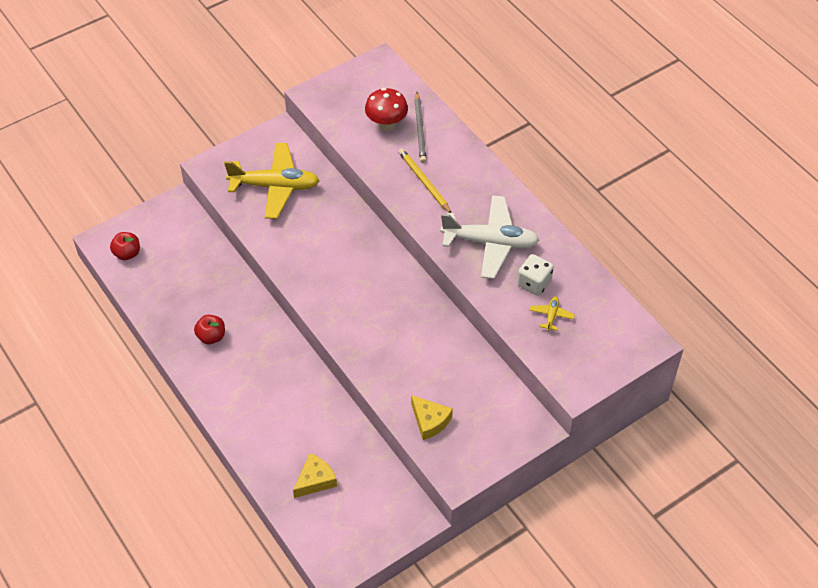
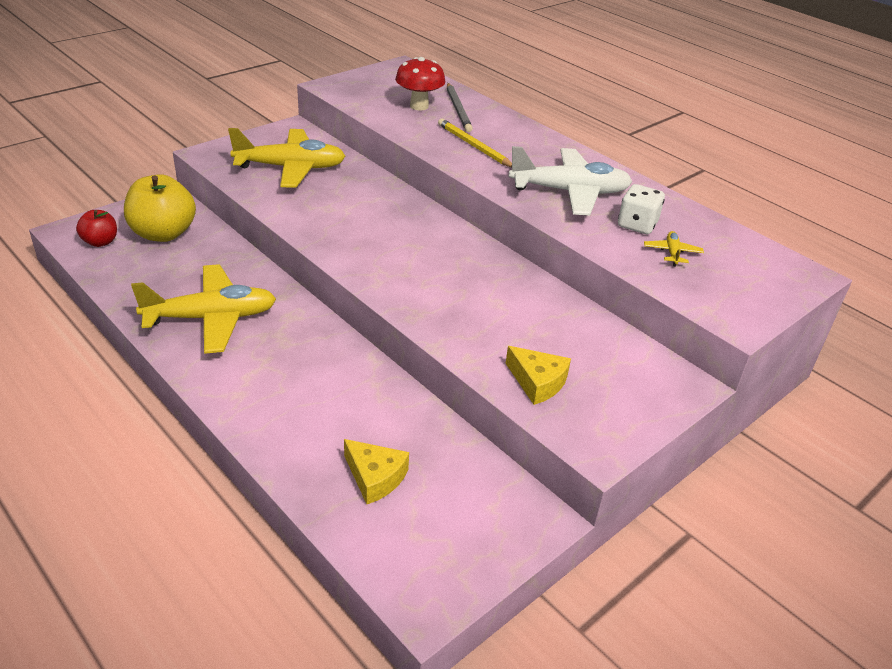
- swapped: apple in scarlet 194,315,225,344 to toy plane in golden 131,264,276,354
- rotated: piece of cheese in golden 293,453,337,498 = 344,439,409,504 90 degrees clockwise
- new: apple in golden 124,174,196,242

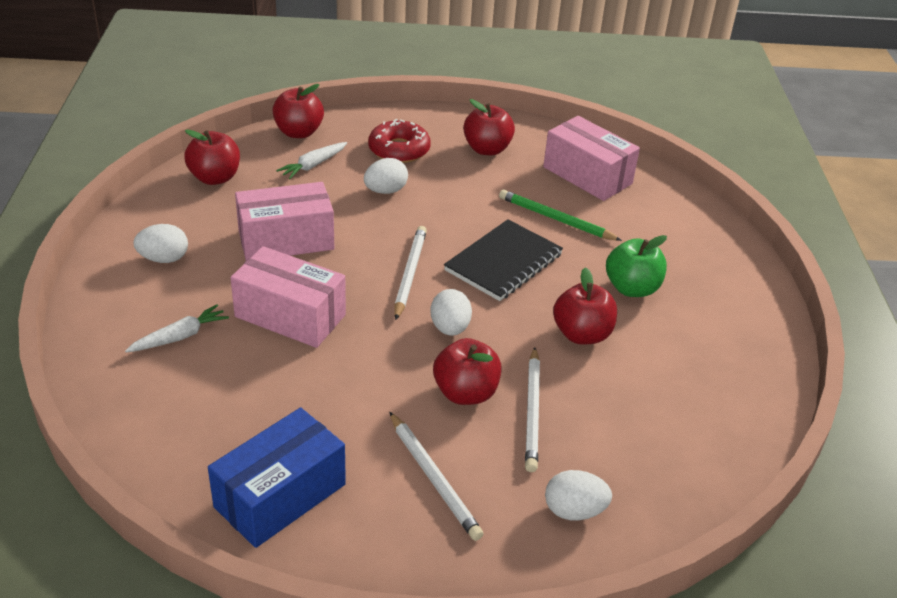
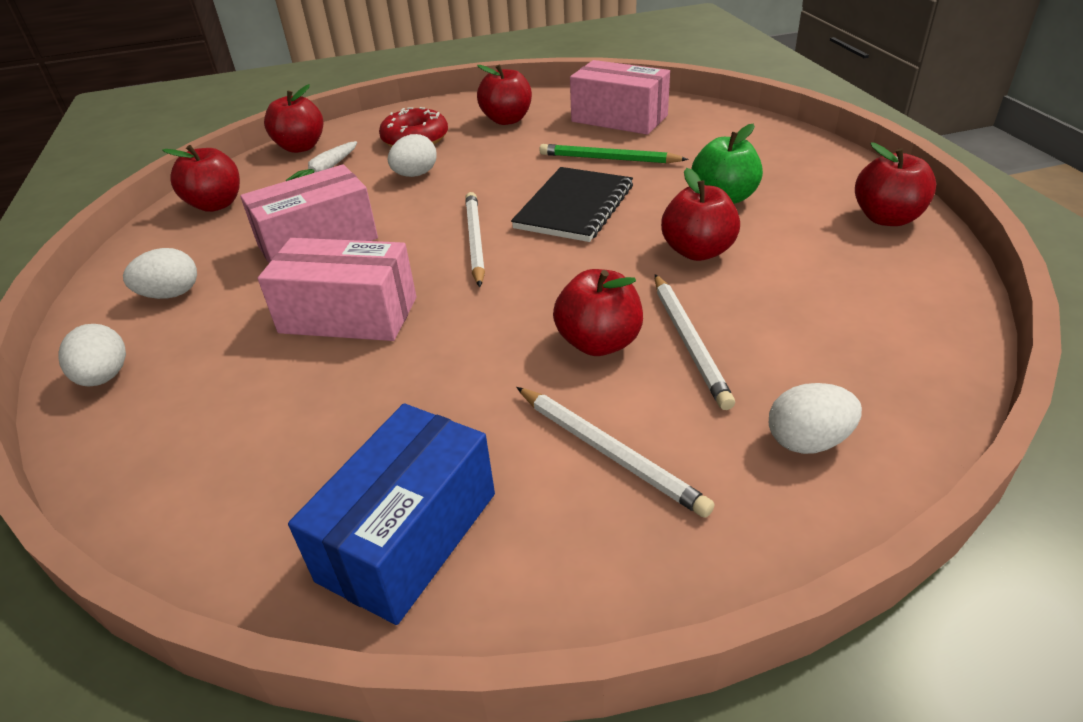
- gone: toy carrot in snow-white 125,304,229,353
- shifted: toy egg in snow-white 430,289,472,336 to 58,324,126,386
- new: apple in scarlet 855,143,936,226

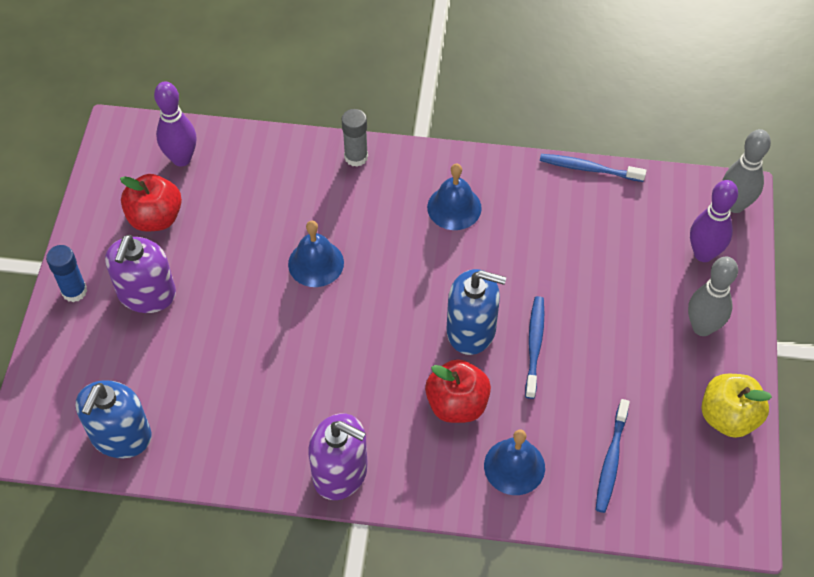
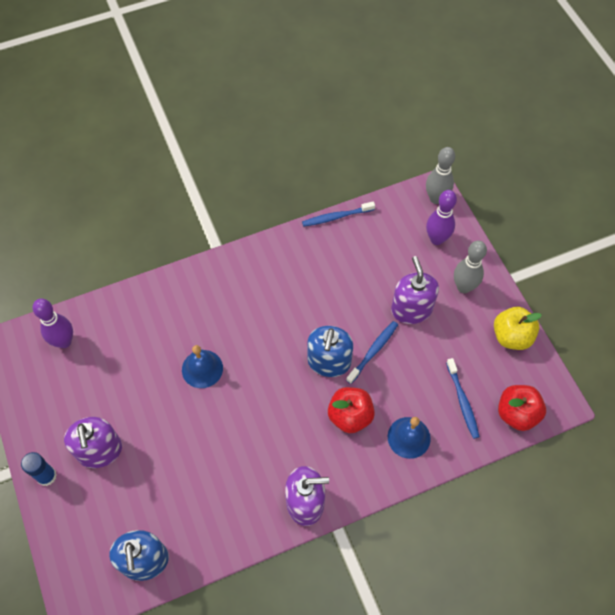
- shifted: apple in scarlet 120,174,182,232 to 498,385,546,431
- gone: stick of glue in grey 342,109,368,167
- gone: hand bell in blue 427,164,482,230
- rotated: soap dispenser in blue 447,269,506,355 = 308,326,353,377 120 degrees clockwise
- rotated: dental brush in blue 525,296,544,399 = 346,321,398,384 60 degrees clockwise
- new: soap dispenser in purple 391,256,439,324

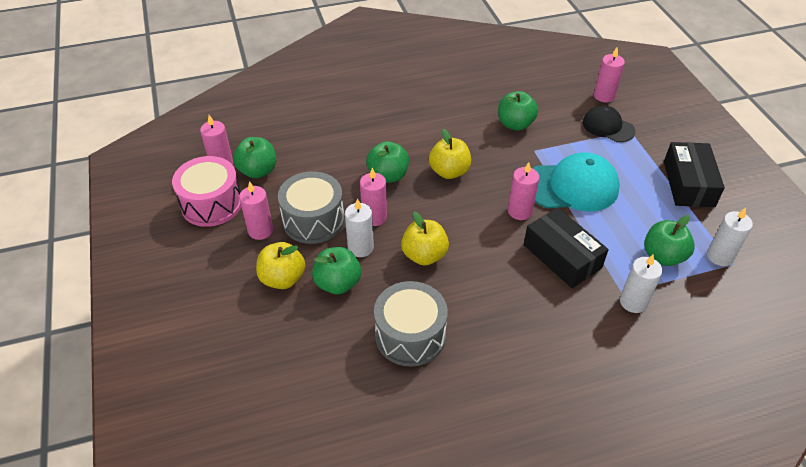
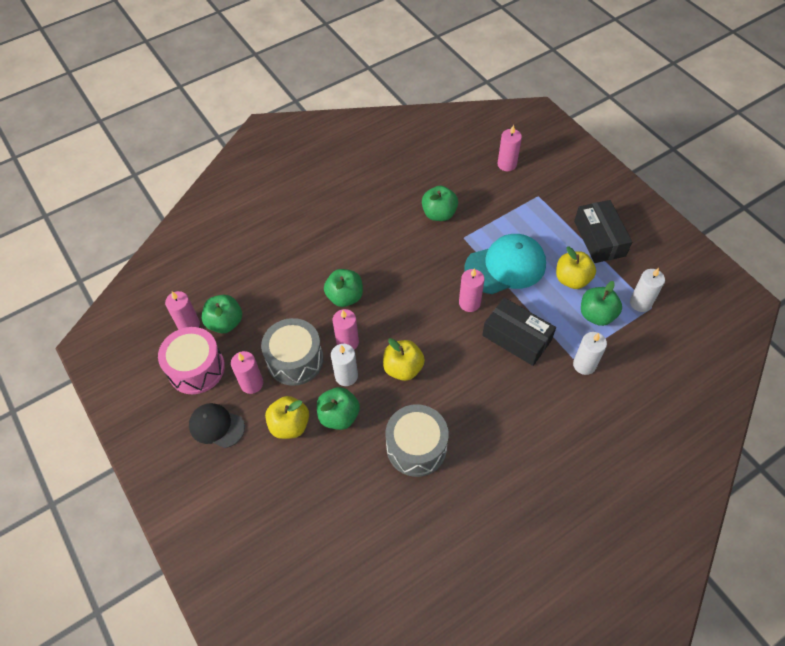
- shifted: apple in golden 429,129,471,179 to 556,246,596,289
- shifted: cap in black 583,105,636,142 to 189,403,245,448

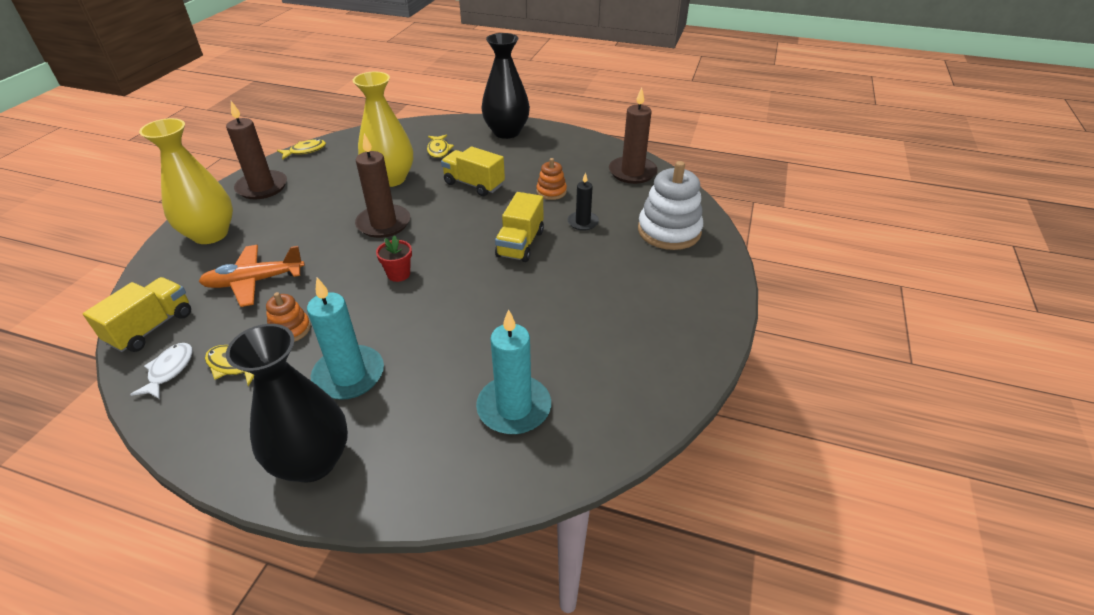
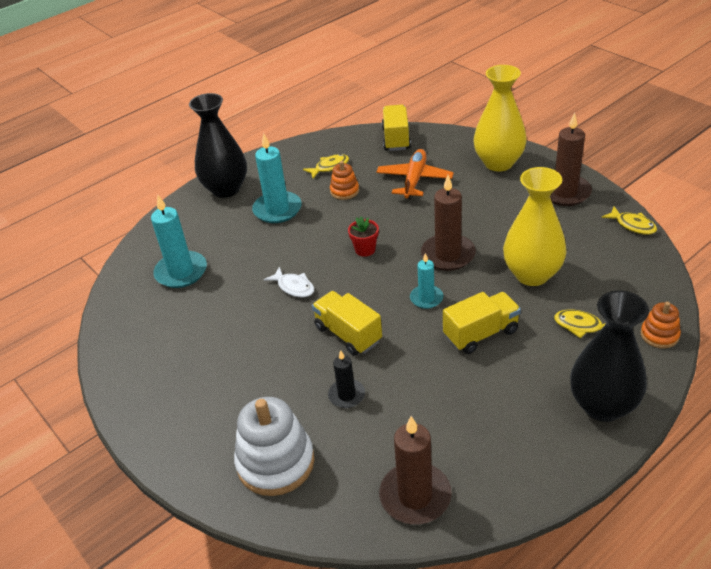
- rotated: truck in golden 83,277,191,352 = 382,105,411,151 150 degrees counterclockwise
- shifted: fish in snow-white 130,343,192,399 to 264,267,314,297
- rotated: fish in golden 277,139,326,160 = 601,206,657,235 45 degrees counterclockwise
- shifted: ring stacker in orange 536,158,567,200 to 641,302,681,349
- new: pillar candle in aqua 410,253,443,309

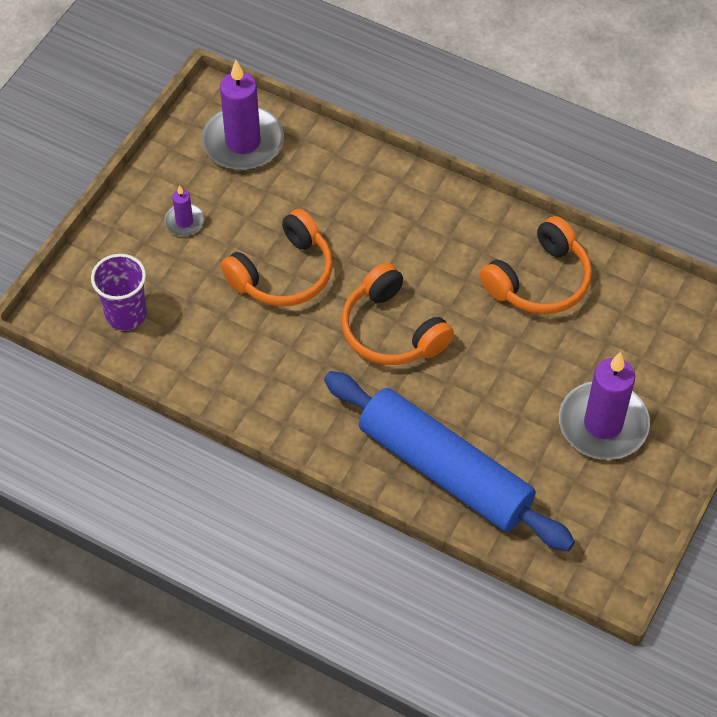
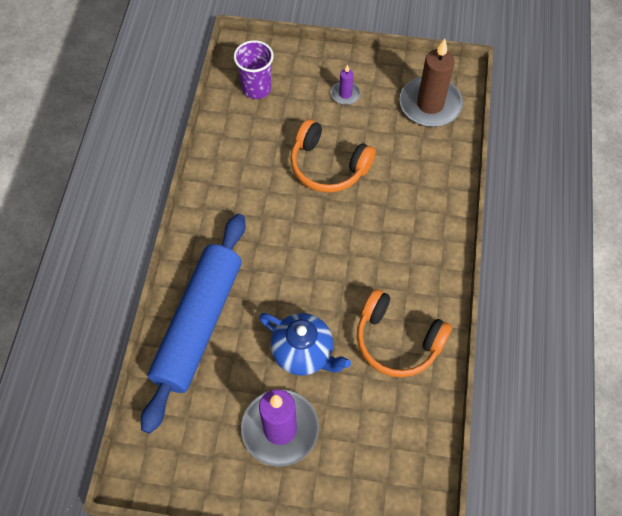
- repainted: pillar candle in purple 201,60,284,170 to pillar candle in brown 400,39,463,127
- gone: headset in orange 342,263,454,365
- new: china teapot in blue 259,313,351,376

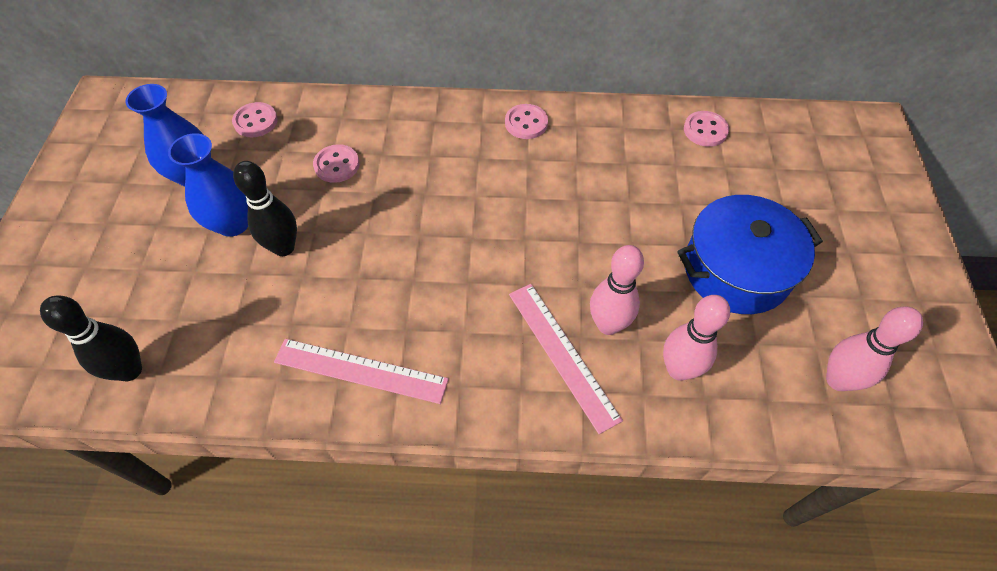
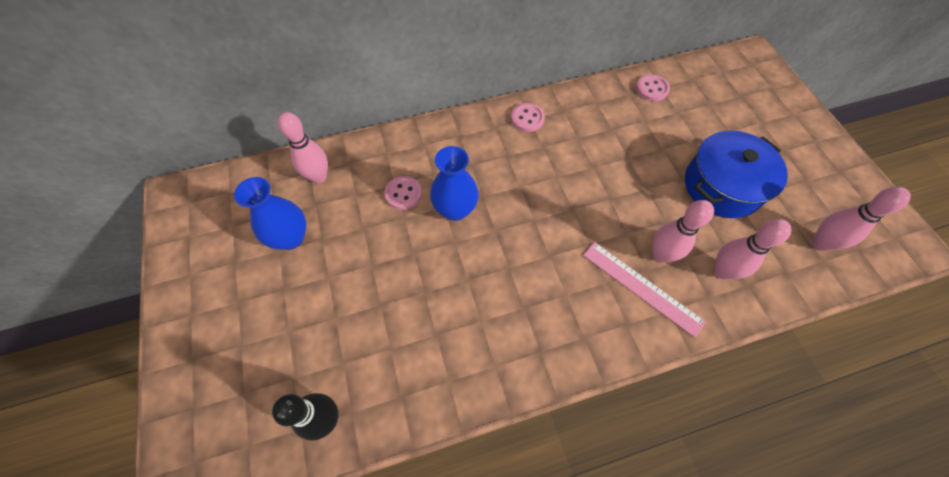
- shifted: vase in blue 168,133,248,237 to 430,146,479,221
- swapped: button in rose-pink 232,102,278,137 to bowling pin in rose-pink 278,112,328,184
- gone: bowling pin in black 233,161,297,256
- gone: measuring stick in rose-pink 274,339,449,404

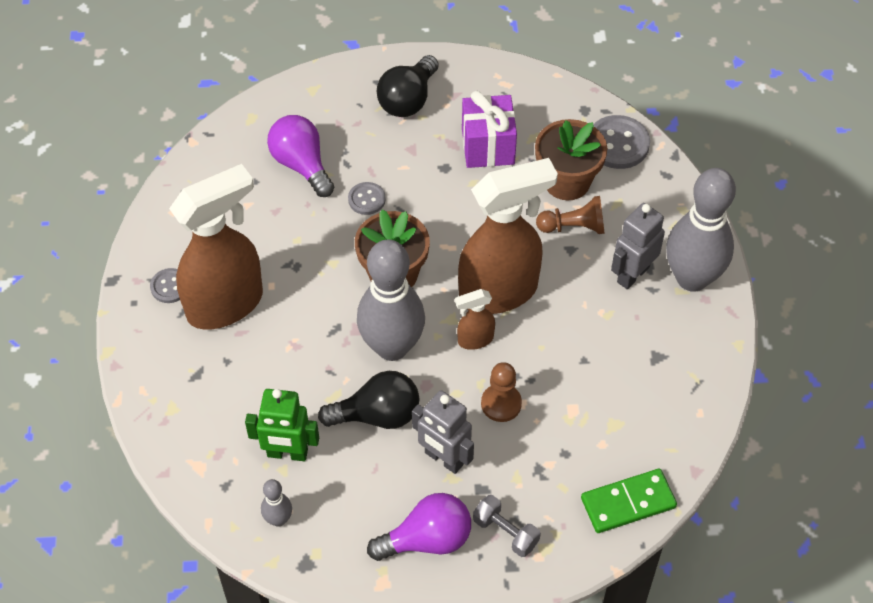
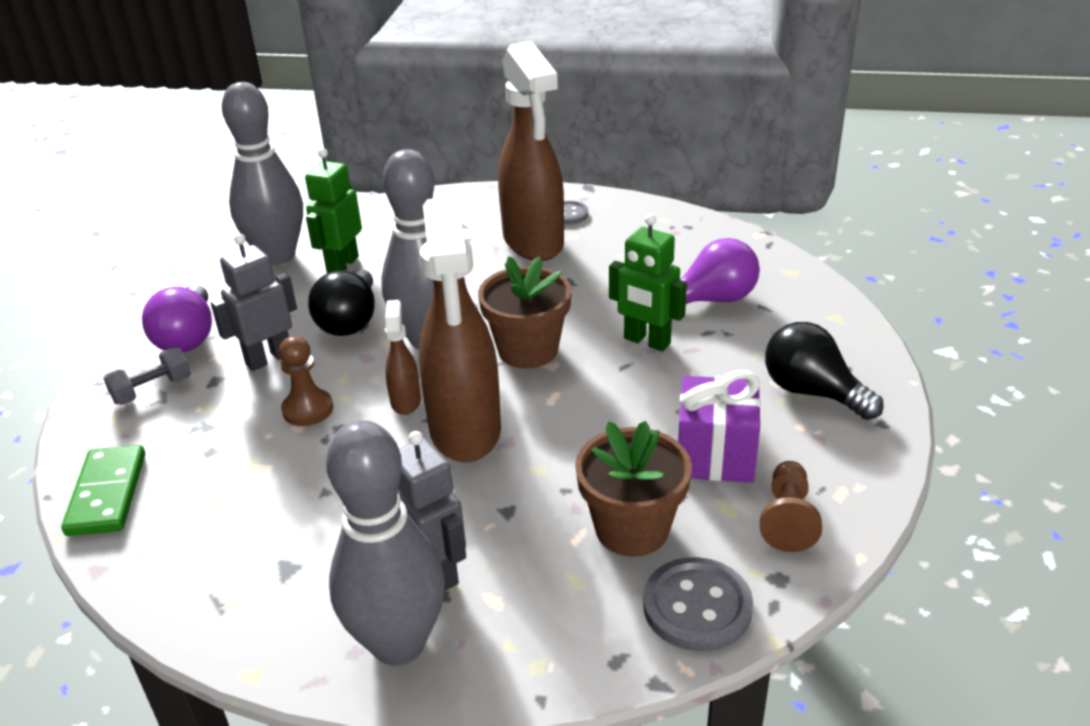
- scaled: bowling pin in grey 261,479,292,527 = 222,82,303,265 x2.31
- swapped: button in grey 348,182,386,215 to robot figure in green 609,214,687,351
- shifted: game pawn in brown 536,196,605,234 to 760,461,822,552

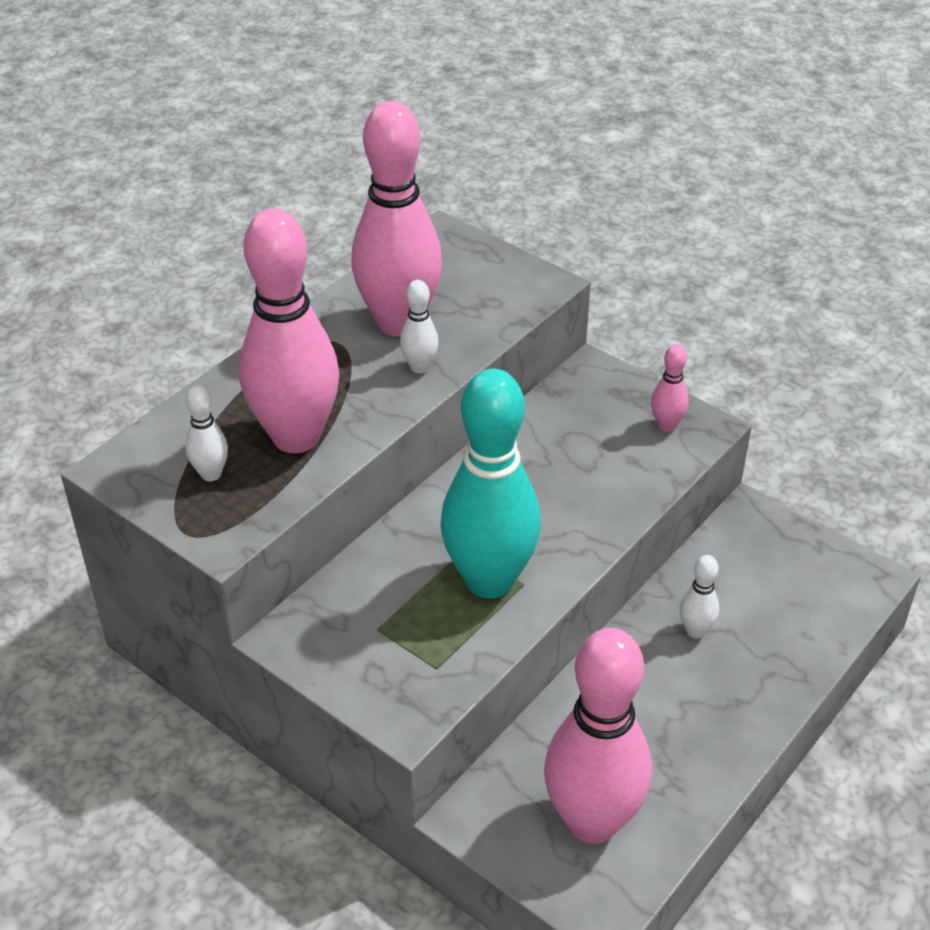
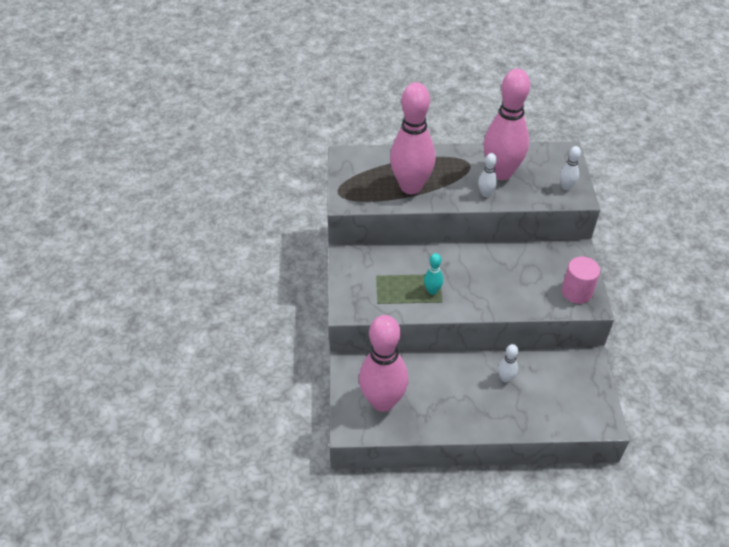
- shifted: bowling pin in snow-white 186,385,228,482 to 560,146,581,190
- scaled: bowling pin in aqua 440,368,541,599 = 424,253,443,295 x0.42
- swapped: bowling pin in rose-pink 651,344,688,432 to cylinder in rose-pink 562,256,600,304

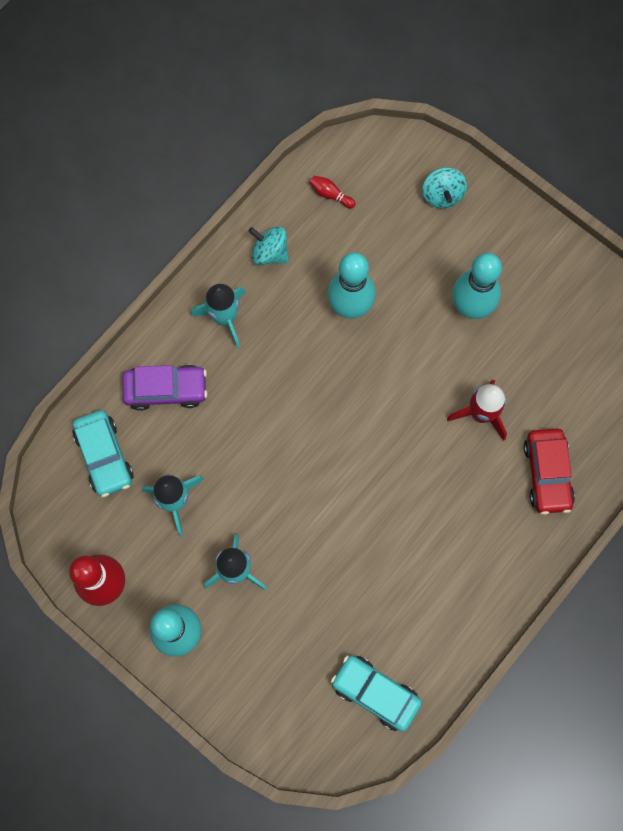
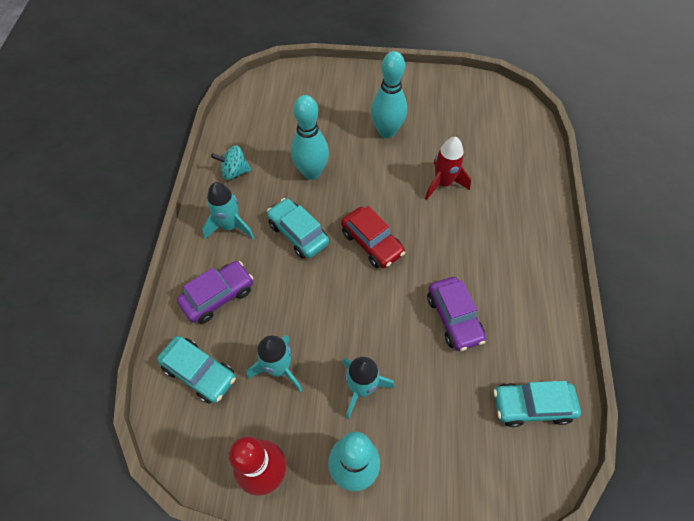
- gone: bowling pin in scarlet 309,176,356,208
- gone: whirligig in aqua 422,167,467,208
- shifted: car in scarlet 523,429,575,515 to 341,206,405,268
- new: car in aqua 267,198,329,259
- new: car in purple 427,277,486,351

